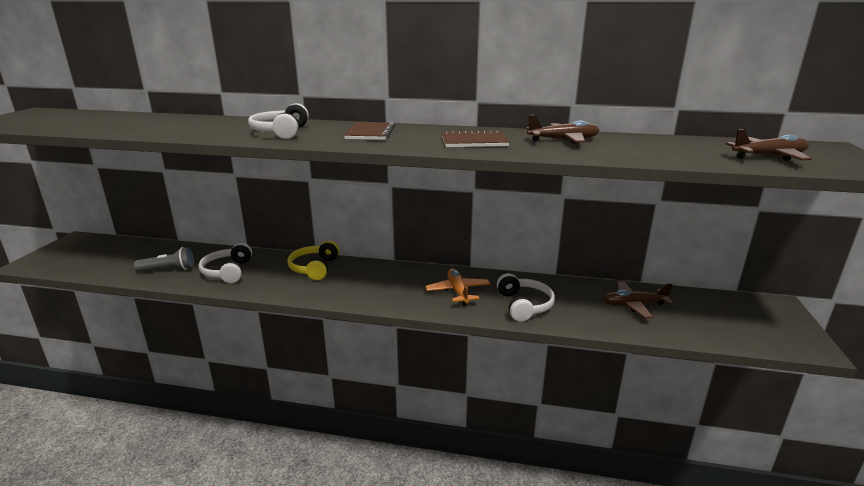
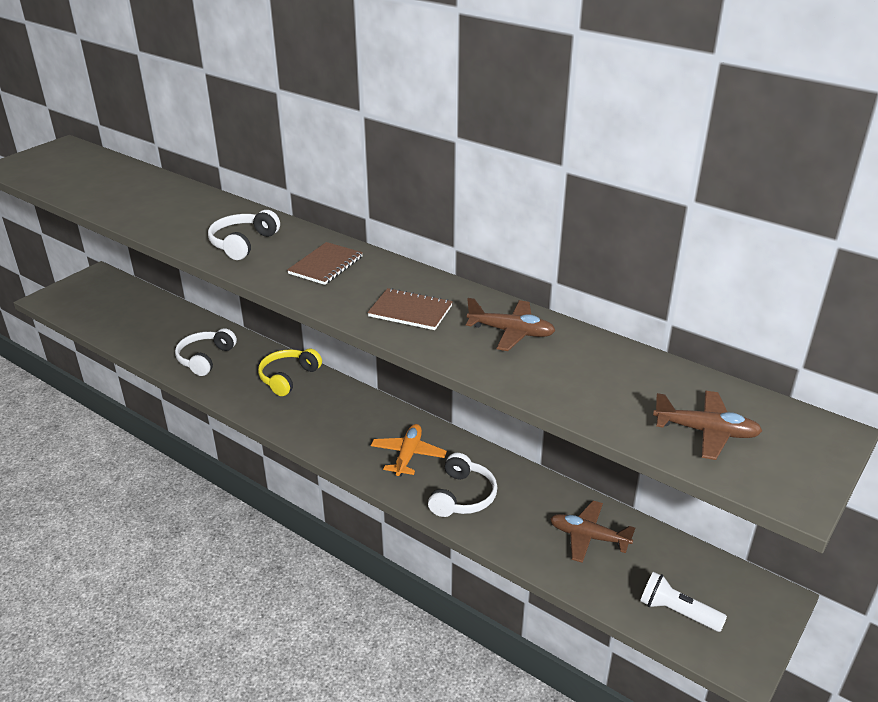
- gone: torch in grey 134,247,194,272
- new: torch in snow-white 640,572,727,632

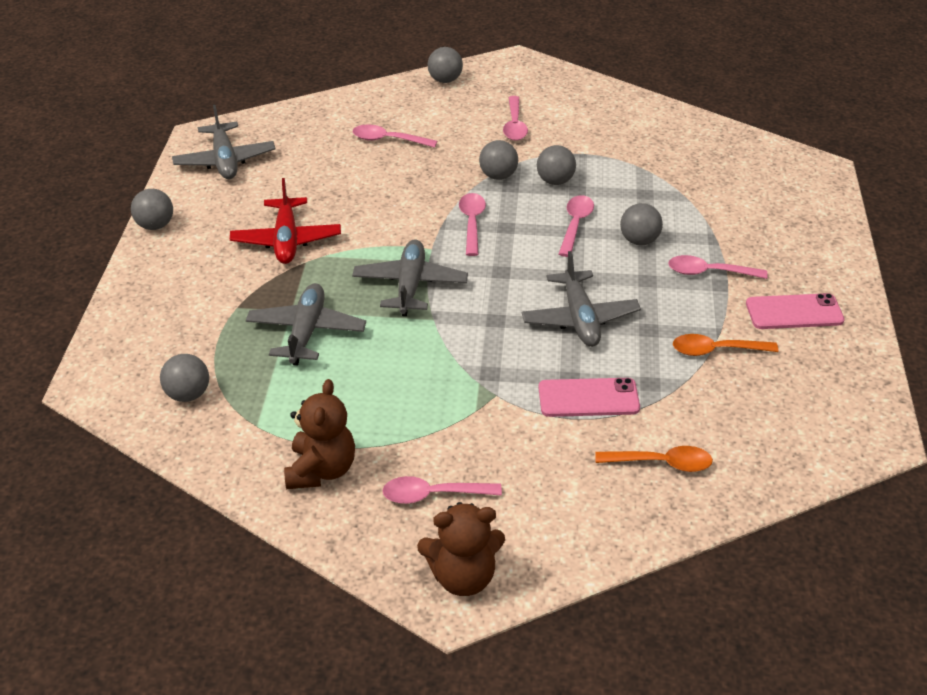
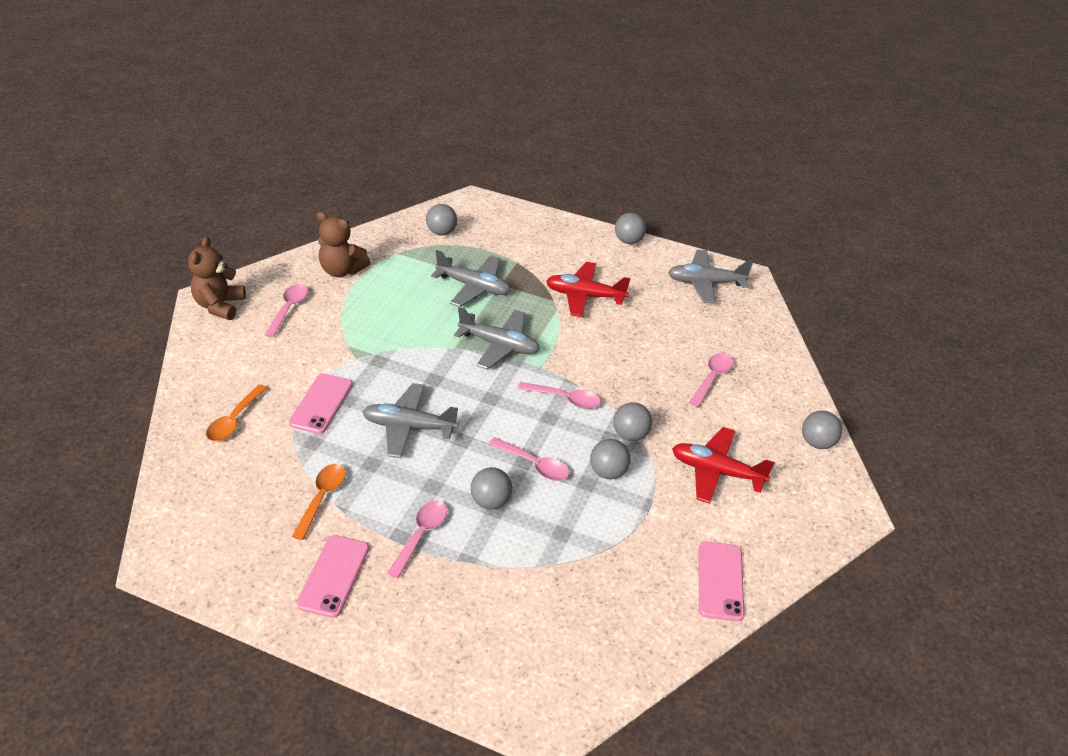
- swapped: teaspoon in rose-pink 503,96,528,141 to toy plane in scarlet 672,427,775,504
- new: mobile phone in rose-pink 699,541,744,622

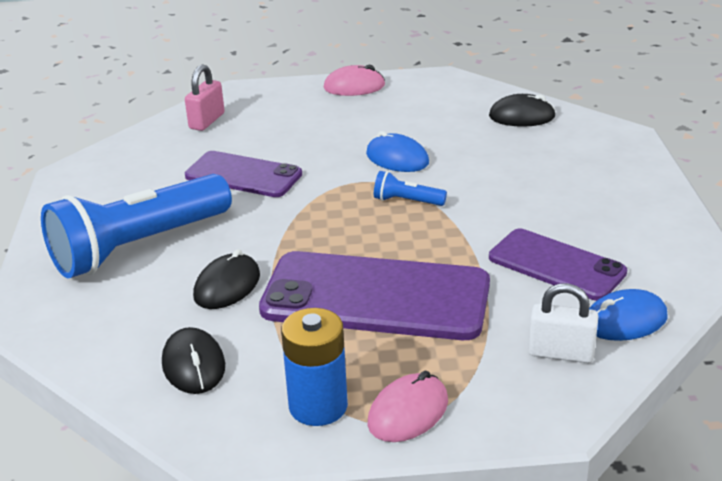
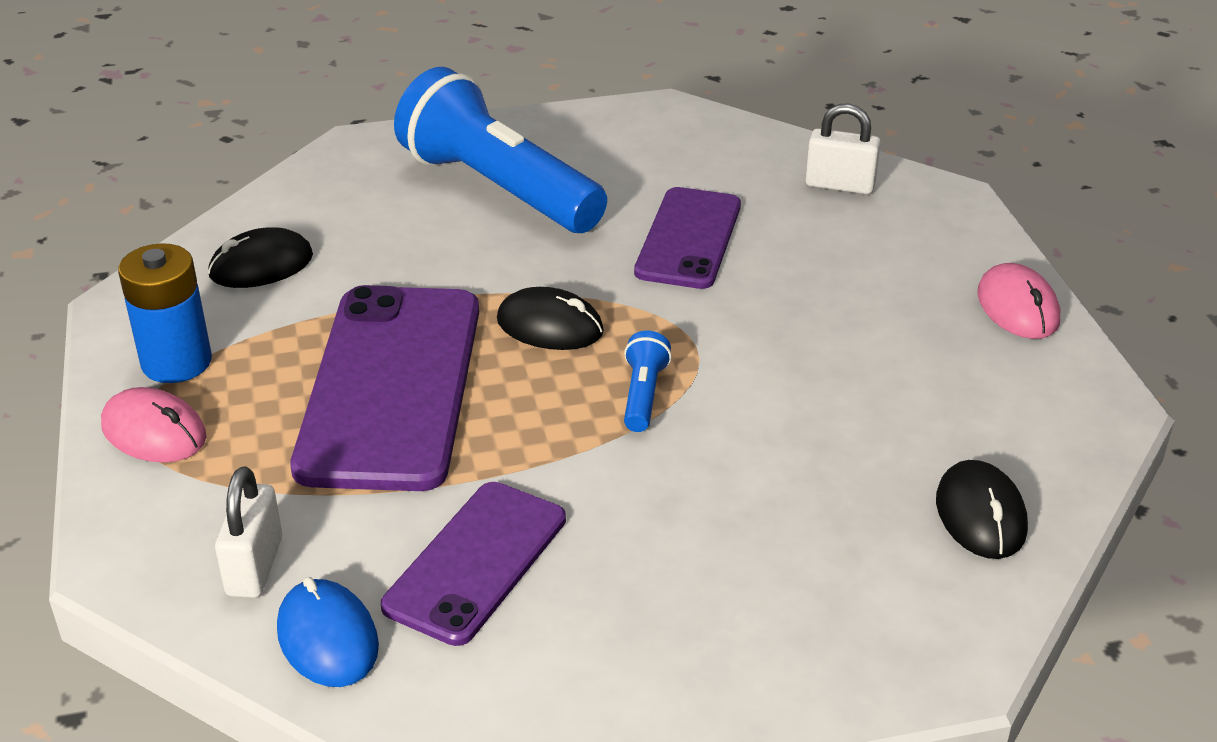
- repainted: lock in rose-pink 185,64,225,131 to lock in snow-white 805,103,881,194
- shifted: PC mouse in black 193,249,260,309 to 497,287,604,350
- gone: PC mouse in blue 366,131,429,172

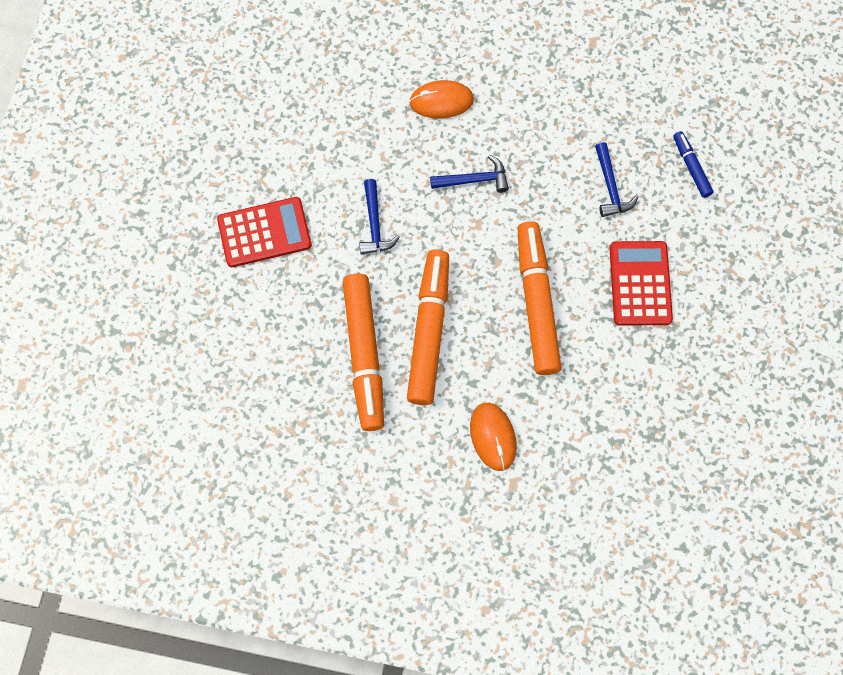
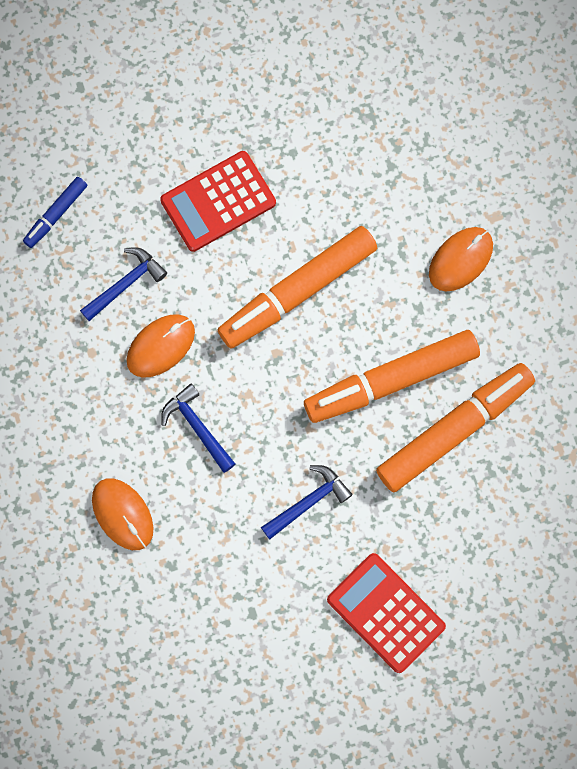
- new: PC mouse in orange 126,314,195,378

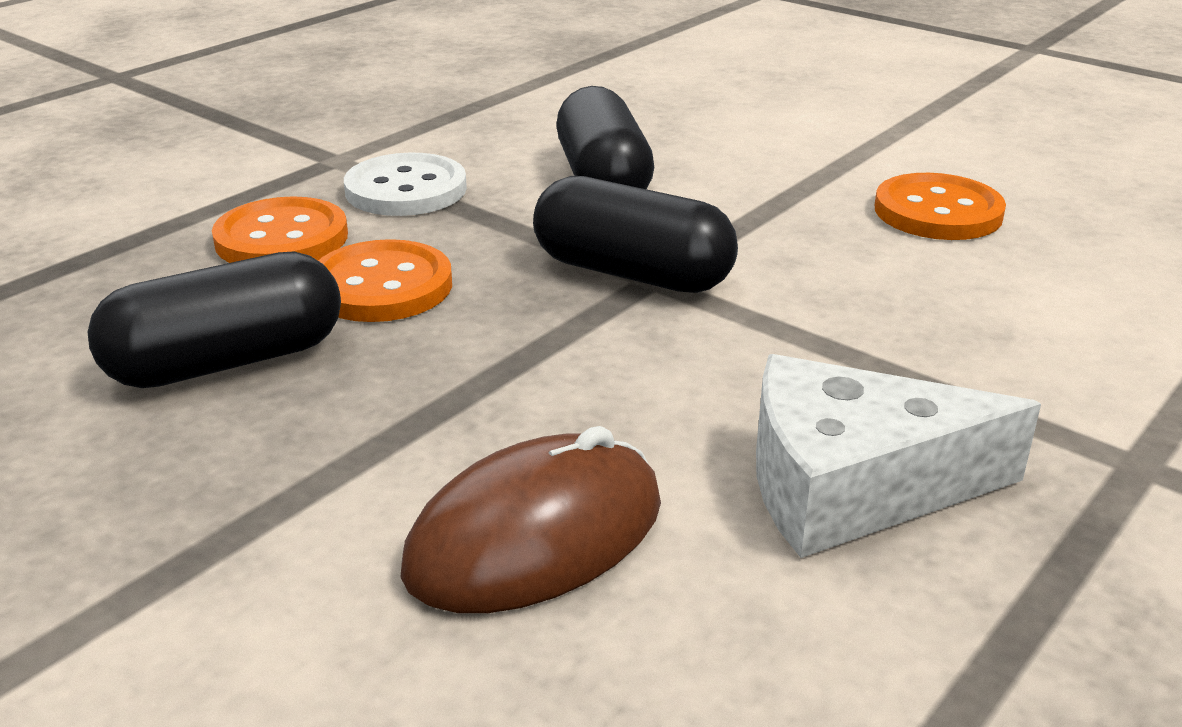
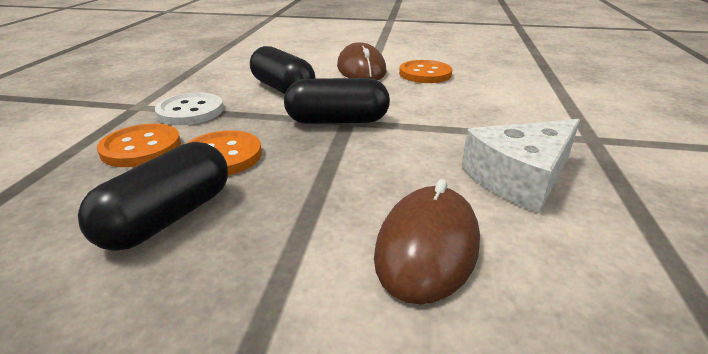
- new: PC mouse in brown 337,42,386,80

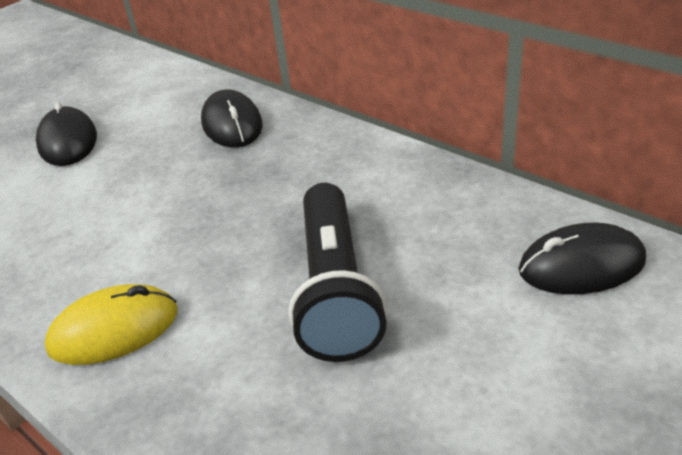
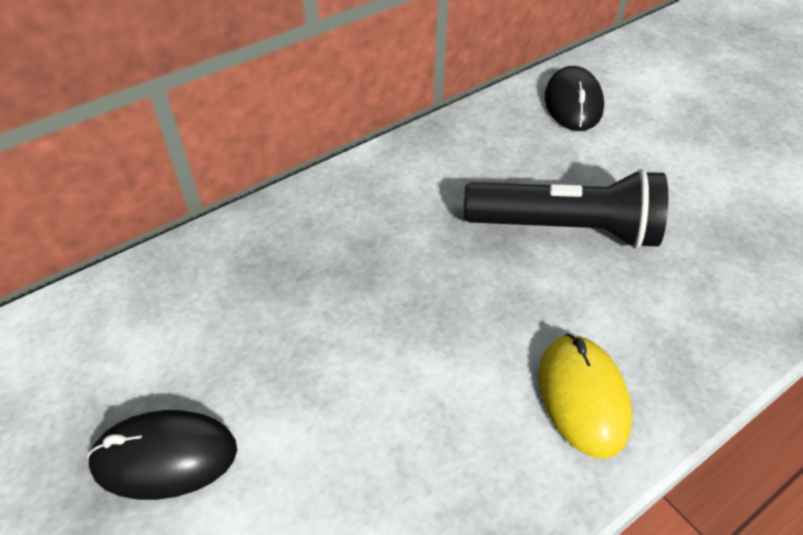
- gone: PC mouse in black 201,89,263,148

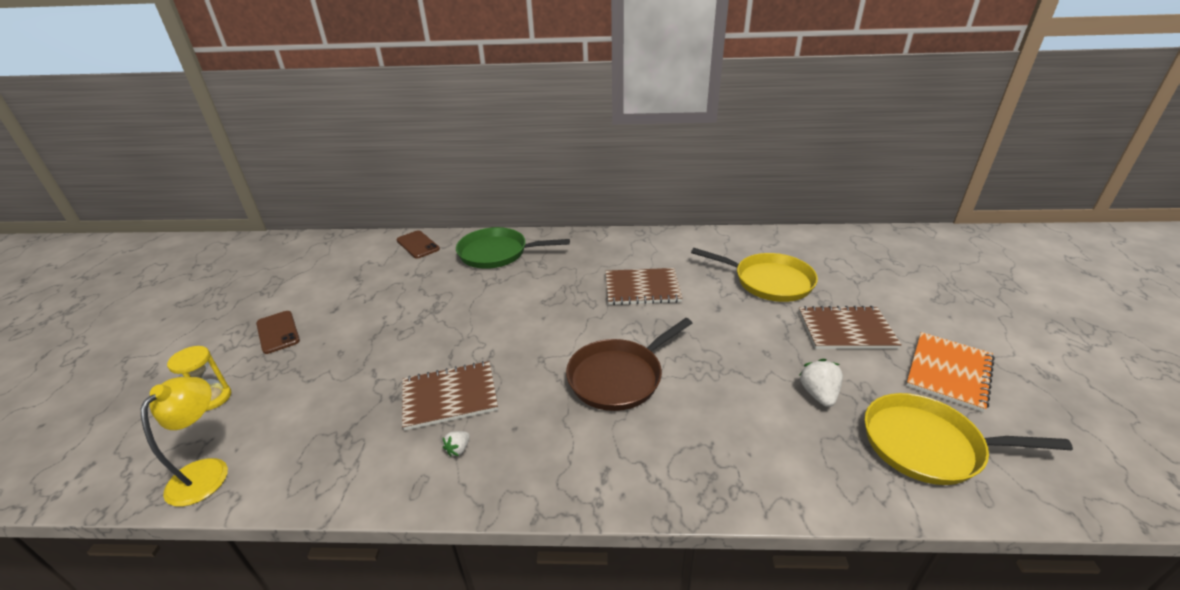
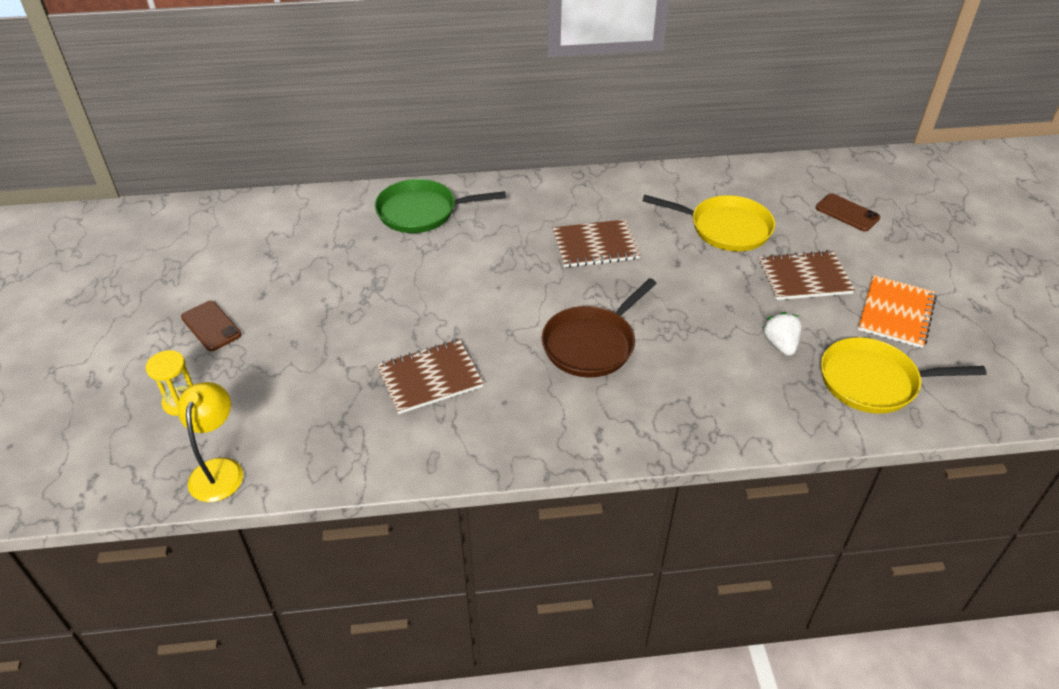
- shifted: mobile phone in brown 396,230,440,259 to 816,193,880,232
- gone: strawberry in snow-white 443,431,470,457

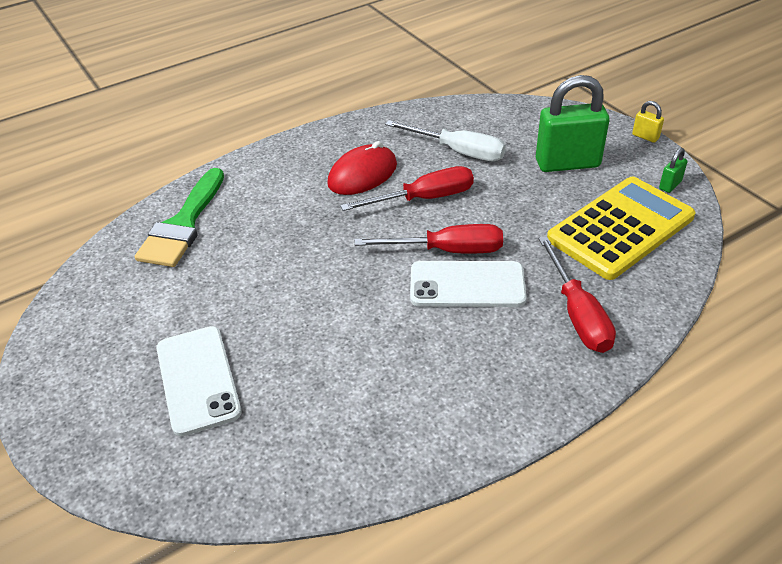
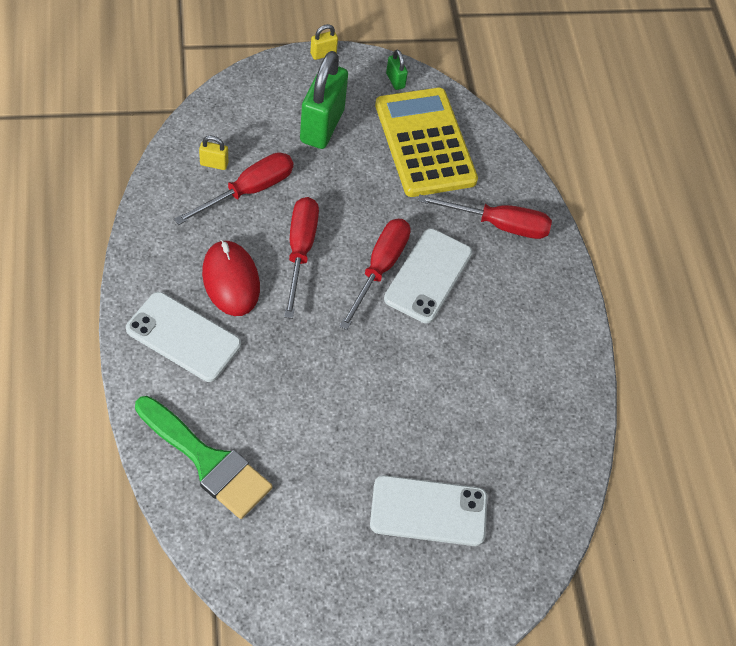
- repainted: flat screwdriver in snow-white 385,120,506,161 to flat screwdriver in scarlet 174,152,293,225
- new: mobile phone in snow-white 126,292,241,382
- new: lock in golden 199,136,228,170

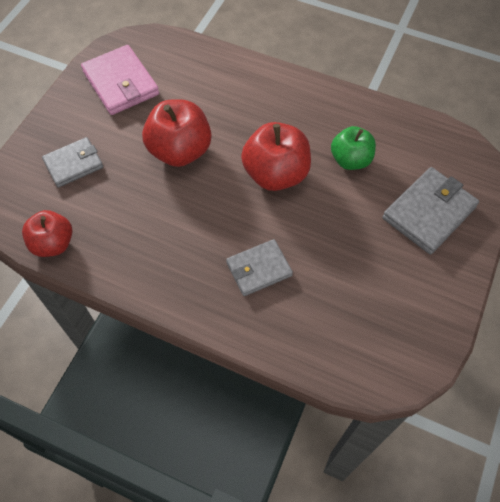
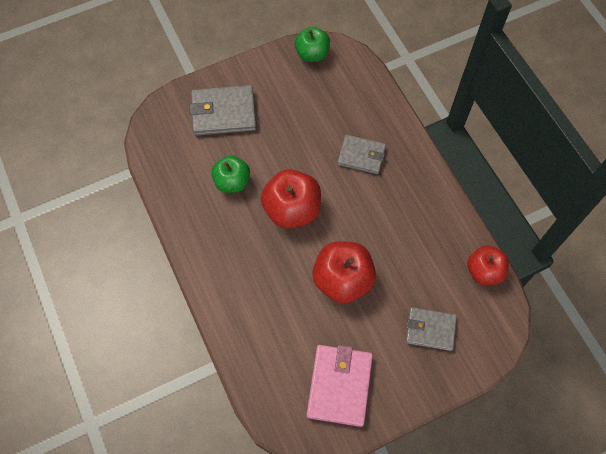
- new: apple in green 295,27,330,62

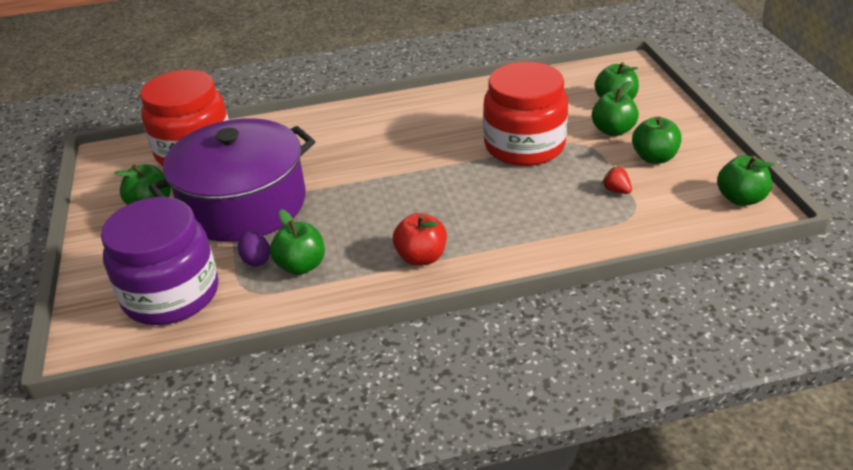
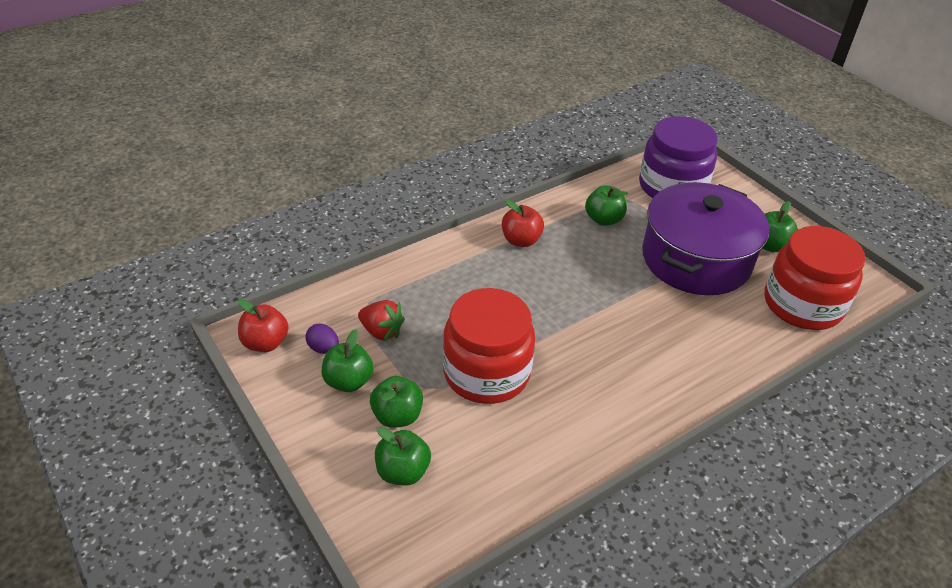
- shifted: toy egg in purple 238,231,270,266 to 305,324,339,354
- scaled: strawberry in scarlet 602,166,632,194 = 358,300,405,341 x1.62
- repainted: apple in green 717,155,775,206 to apple in scarlet 238,299,289,352

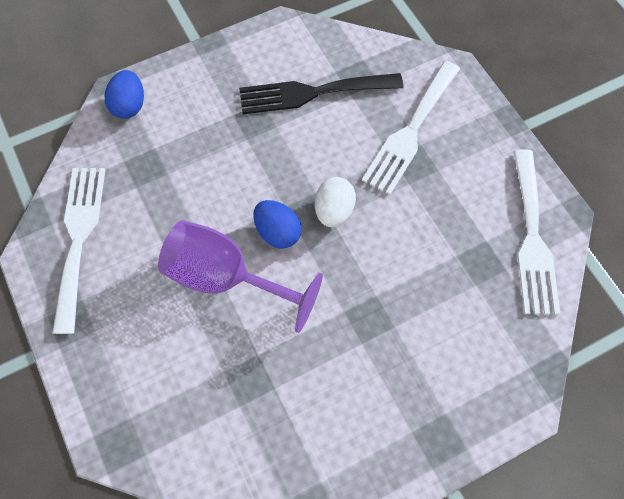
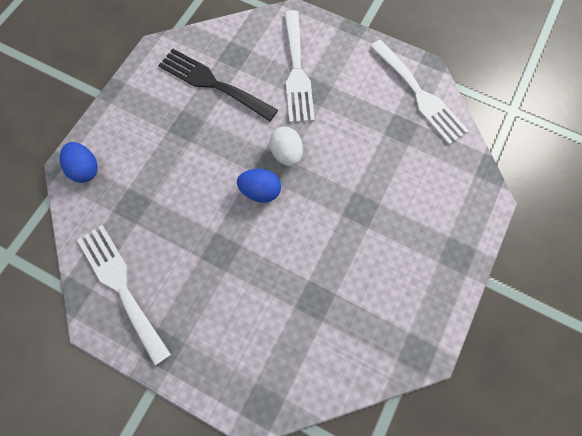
- gone: wine glass in purple 158,220,323,333
- rotated: dinner fork in black 239,73,403,114 = 158,49,278,121 75 degrees clockwise

